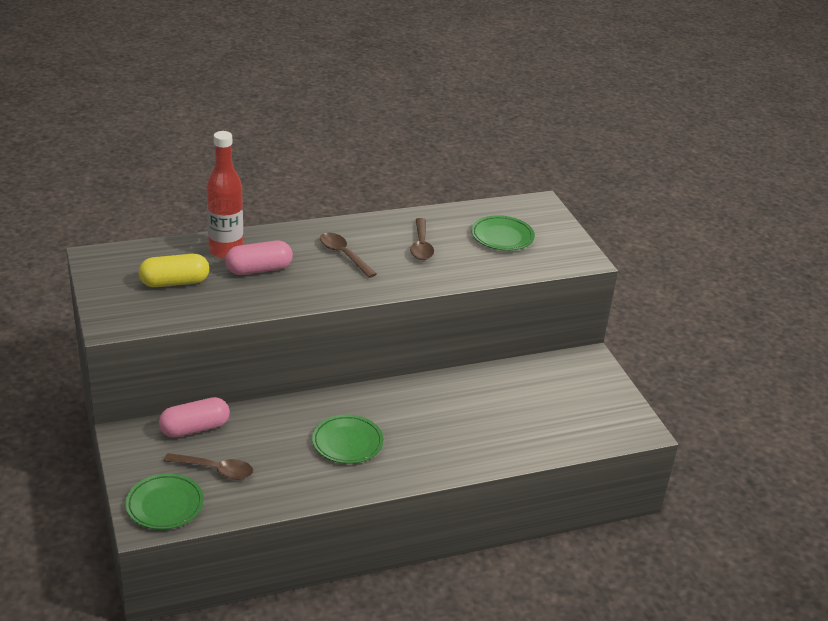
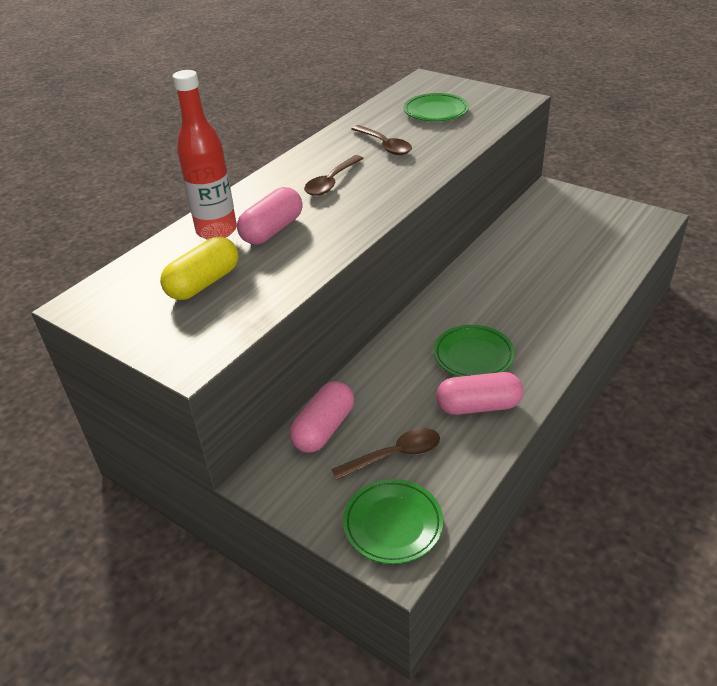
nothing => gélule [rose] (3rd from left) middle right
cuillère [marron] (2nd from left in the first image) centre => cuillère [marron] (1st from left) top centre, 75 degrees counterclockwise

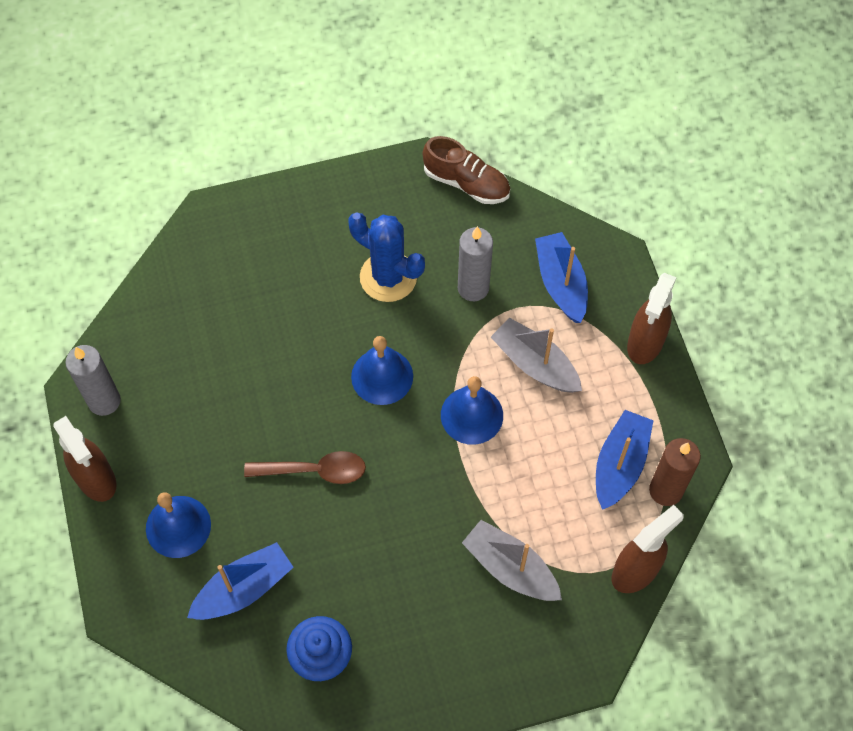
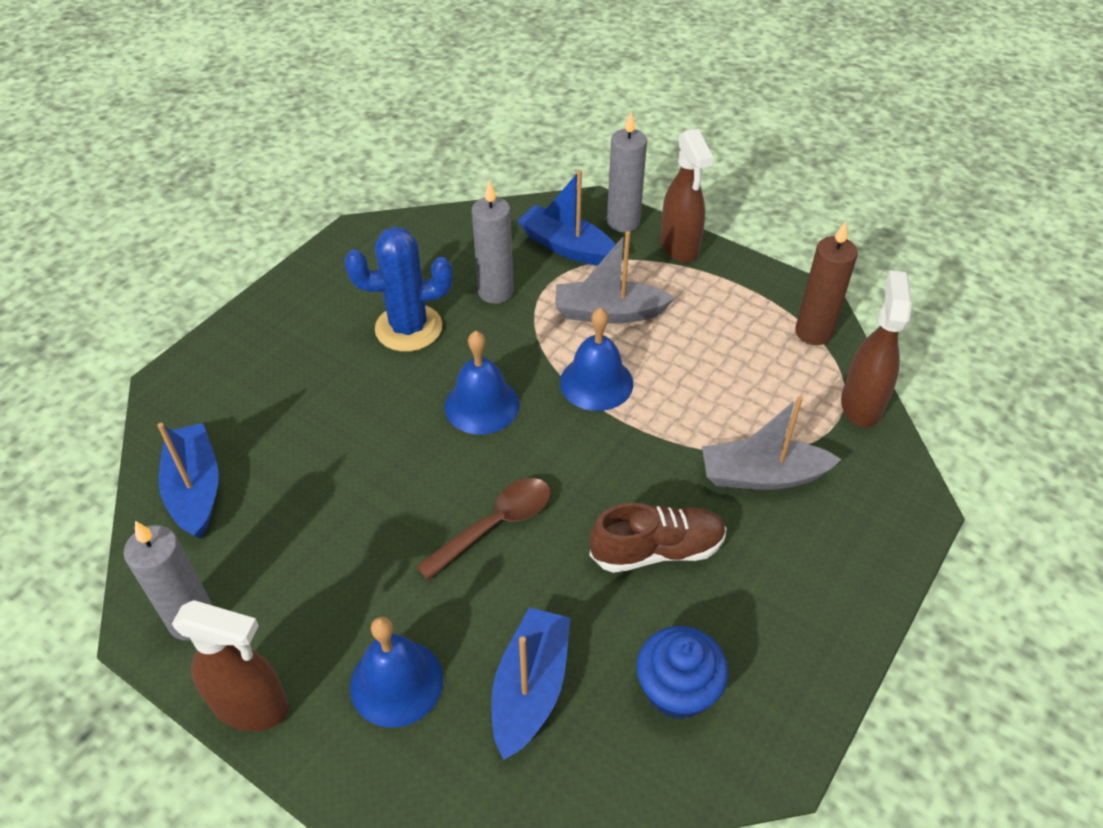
nothing => bougie [gris] (3rd from left) top centre
chaussure [marron] top centre => chaussure [marron] centre, move
bateau [bleu] (3rd from left in the first image) middle right => bateau [bleu] (1st from left) middle left, move

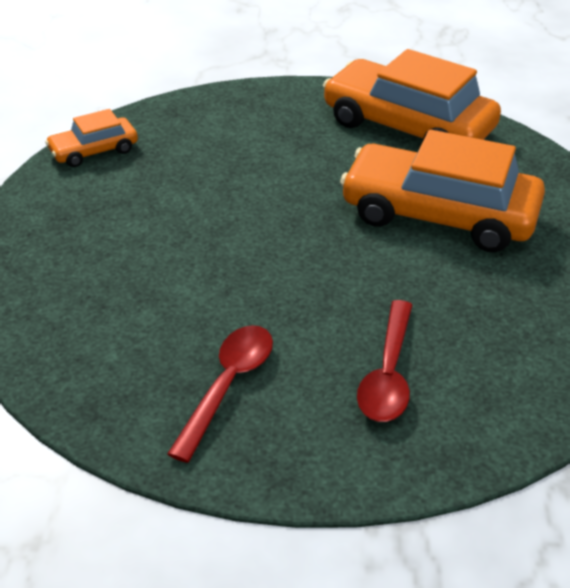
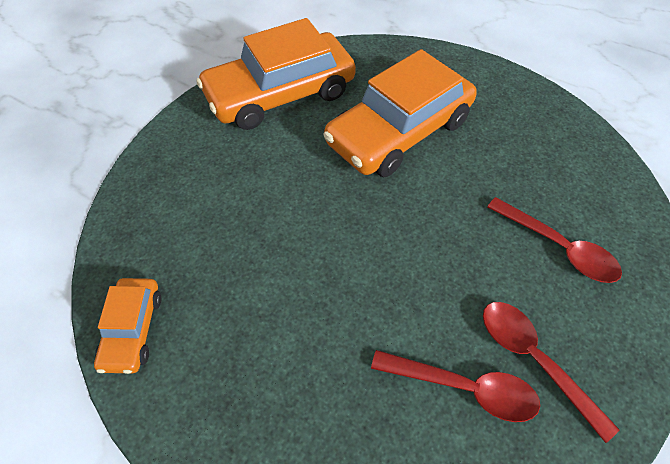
nothing => cuillère [rouge] (1st from left) bottom right

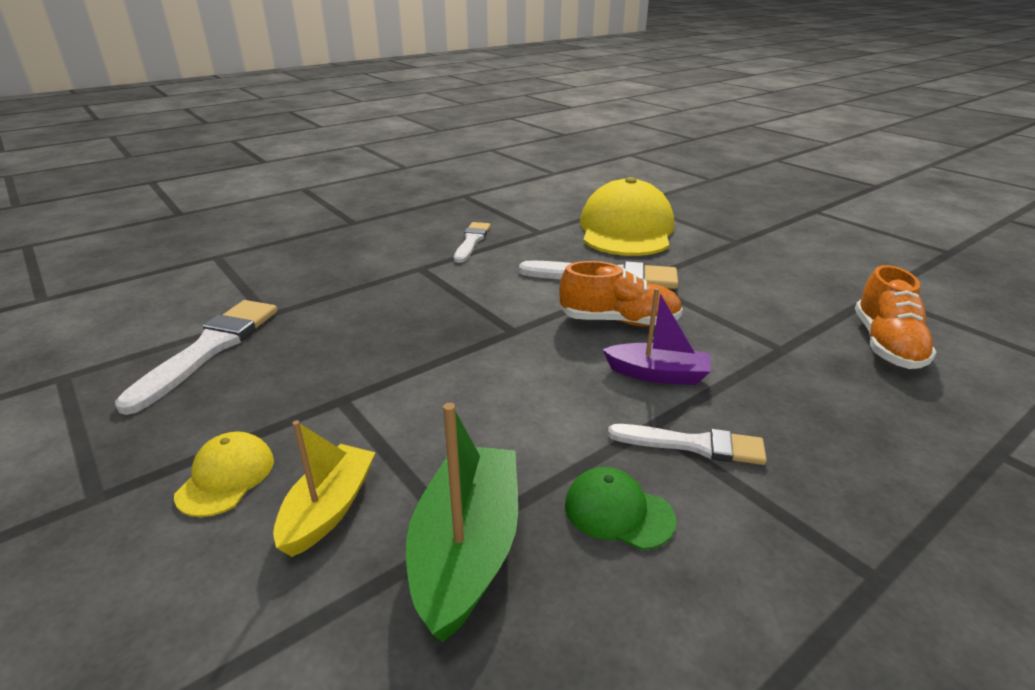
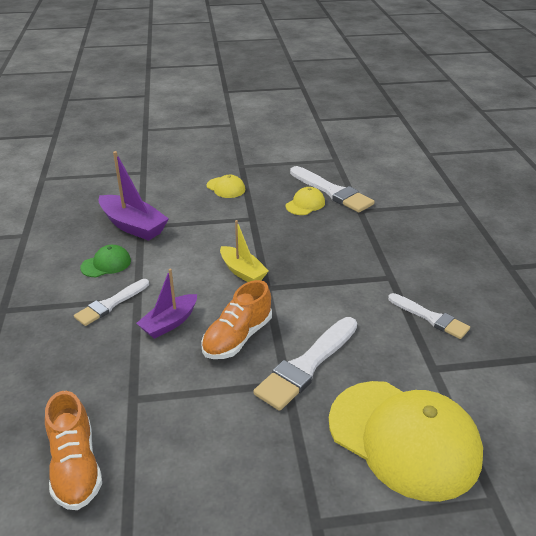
nothing => casquette [jaune] (2nd from left) centre
bateau [jaune] bottom left => bateau [jaune] centre, move
bateau [vert] bottom centre => bateau [violet] (1st from left) middle left
chaussure [orange] (2nd from left in the first image) middle right => chaussure [orange] (1st from left) bottom left, 150 degrees counterclockwise

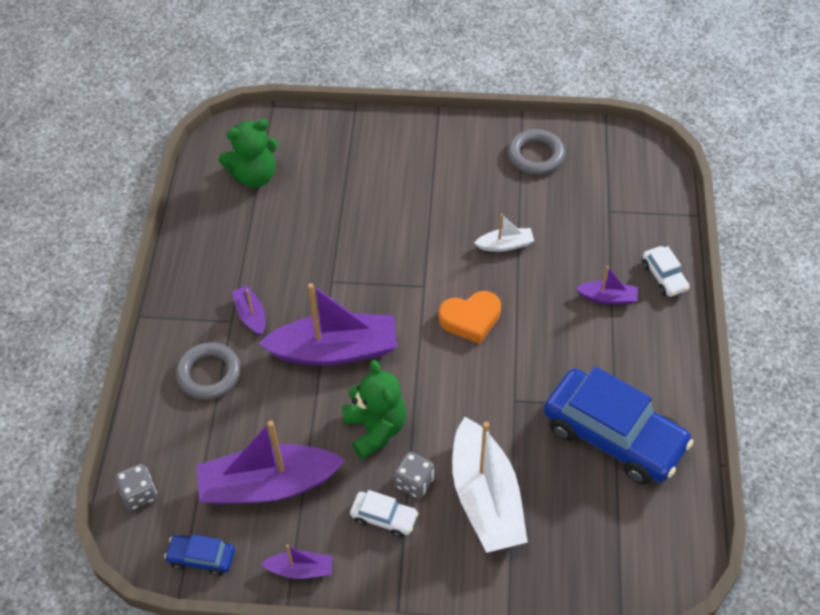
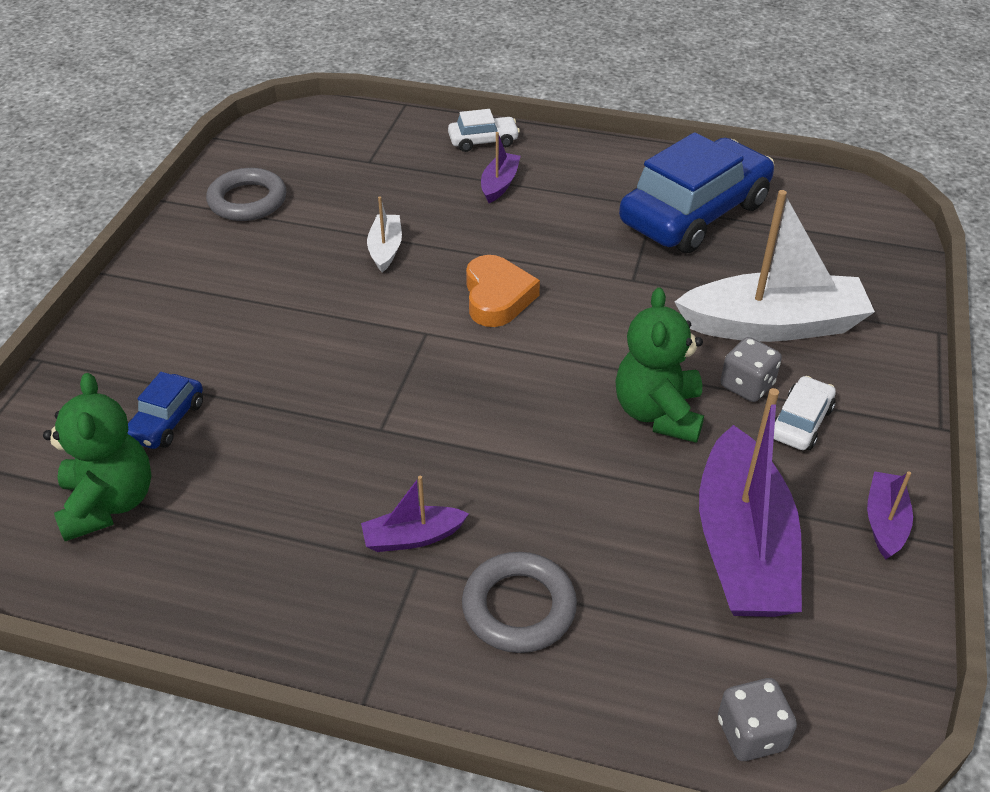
bateau [violet] (4th from left) centre => nothing
voiture [bleu] (1st from left) bottom left => voiture [bleu] (1st from left) middle left, move
ours en peluche [vert] (2nd from left) bottom centre => ours en peluche [vert] (2nd from left) middle right, 75 degrees counterclockwise

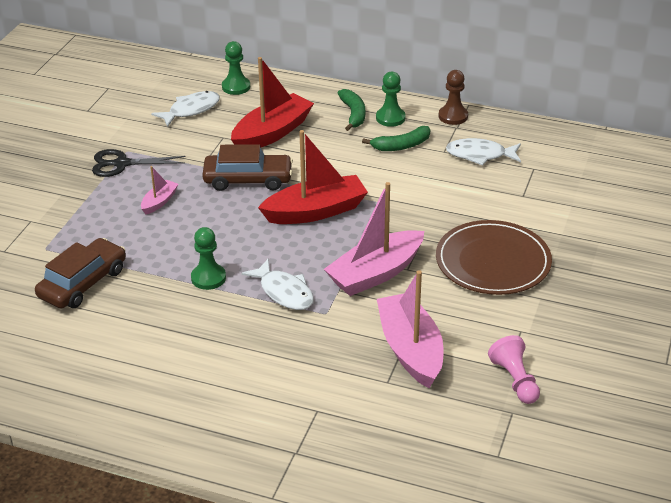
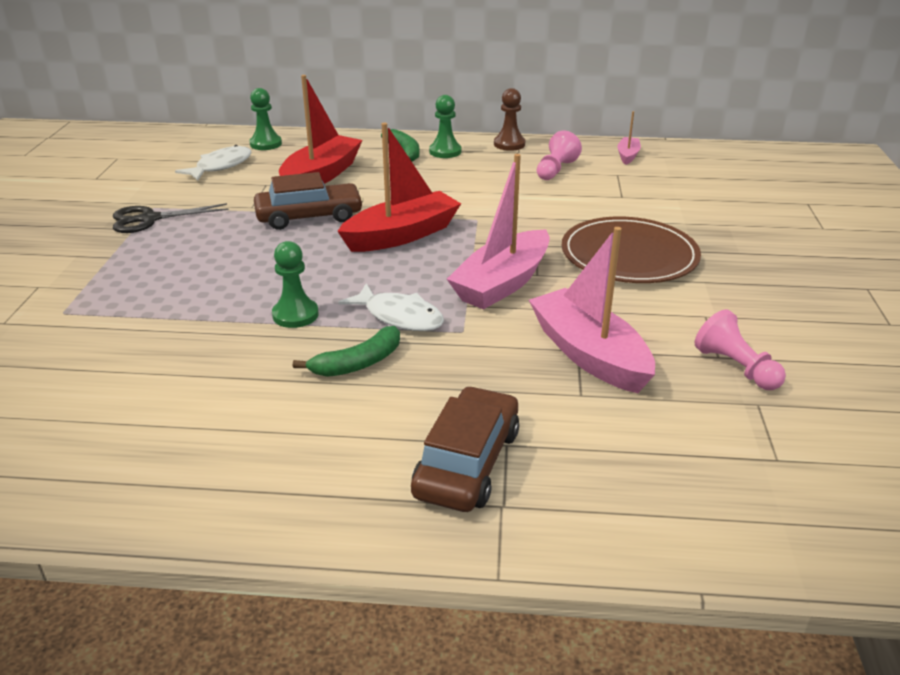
voiture [marron] (1st from left in the first image) middle left => voiture [marron] (2nd from left) centre, move
bateau [rose] (1st from left in the first image) middle left => bateau [rose] (3rd from left) top right, move
banane [vert] (2nd from left in the first image) top centre => banane [vert] (1st from left) centre, move
poisson [blanc] (3rd from left) top right => pion [rose] (1st from left) top centre

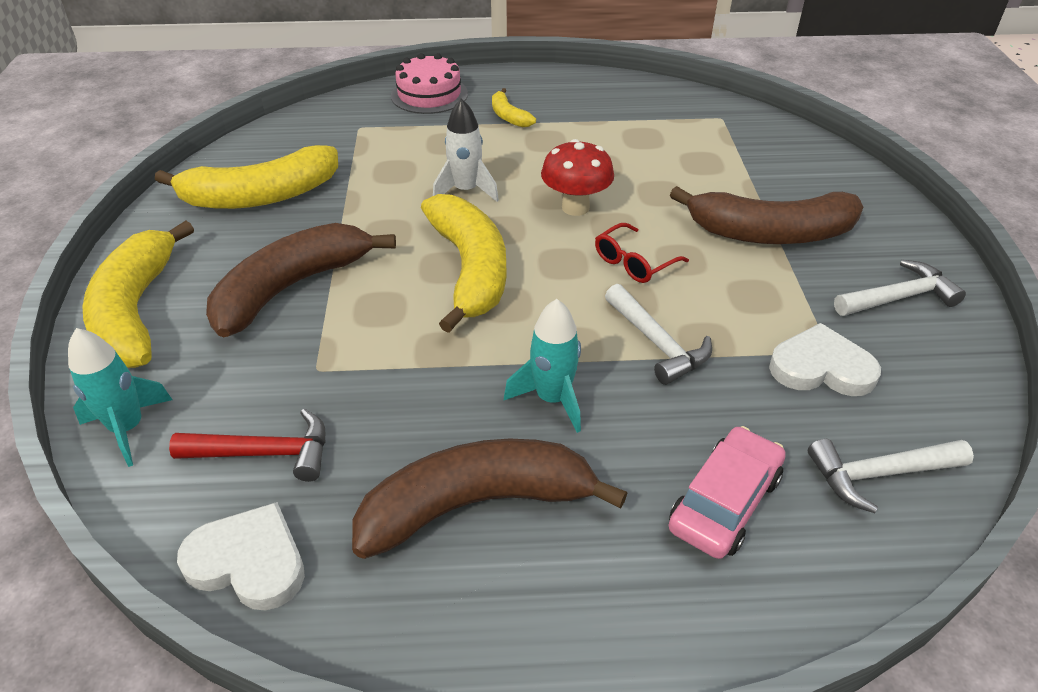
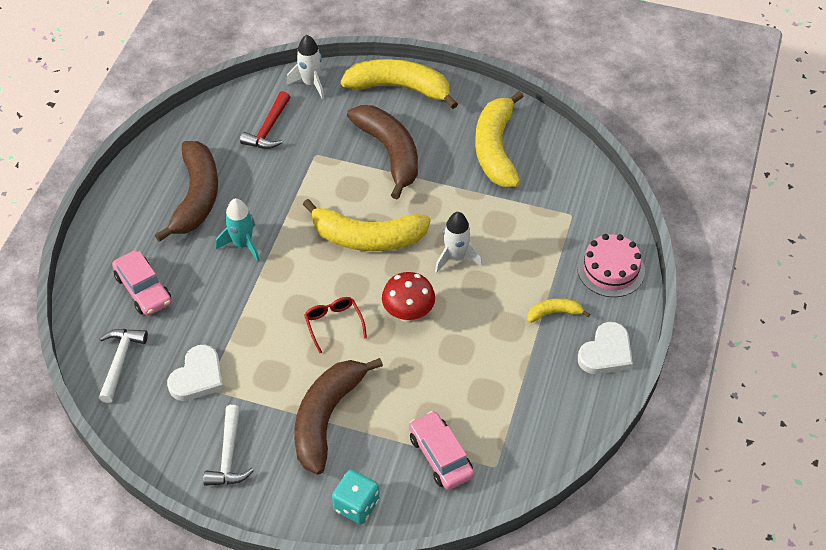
marteau [blanc] (1st from left) centre => nothing
nothing => dé [turquoise] bottom centre
nothing => voiture [rose] (2nd from left) bottom centre
cœur [blanc] (1st from left in the first image) bottom left => cœur [blanc] (2nd from left) middle right, move
fusée [turquoise] (1st from left) middle left => fusée [blanc] (1st from left) top centre

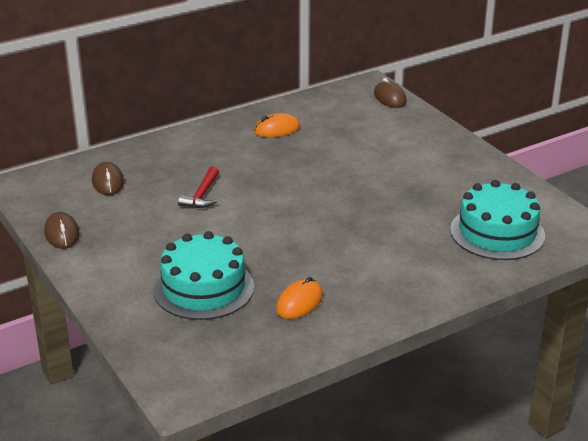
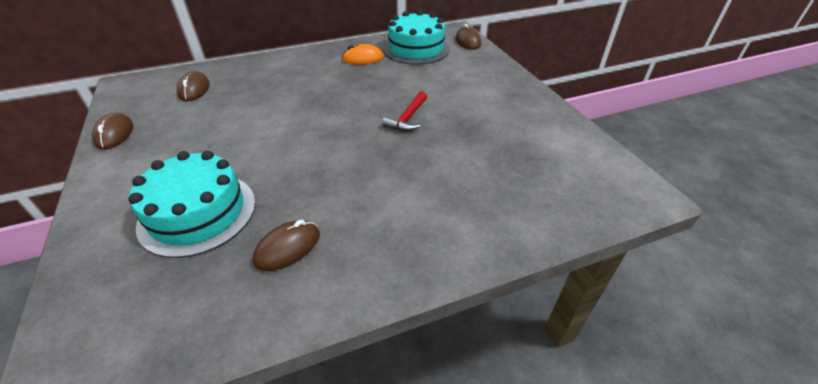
marteau [rouge] centre => marteau [rouge] top centre, move
gâteau [turquoise] (2nd from left) middle right => gâteau [turquoise] (2nd from left) top centre, move
souris [orange] (2nd from left) bottom centre => souris [marron] (3rd from left) centre

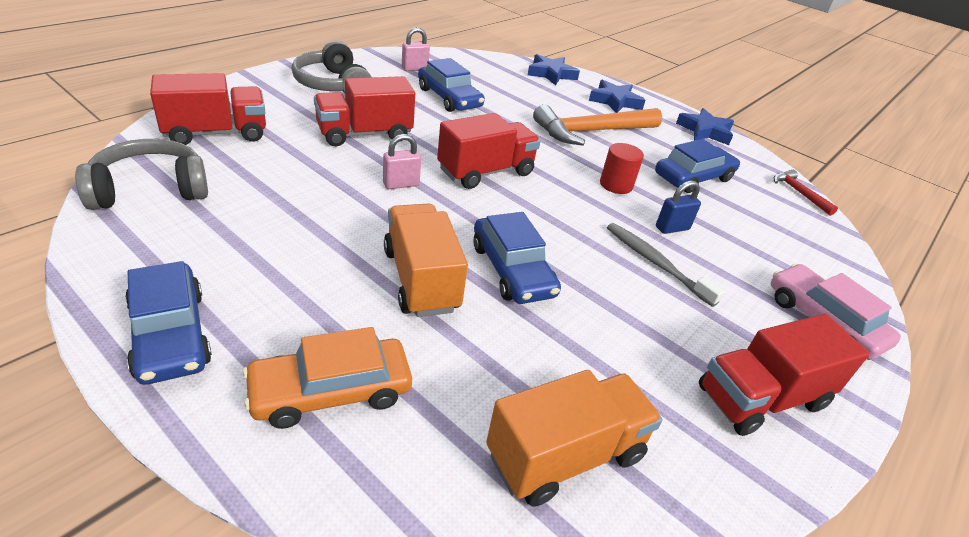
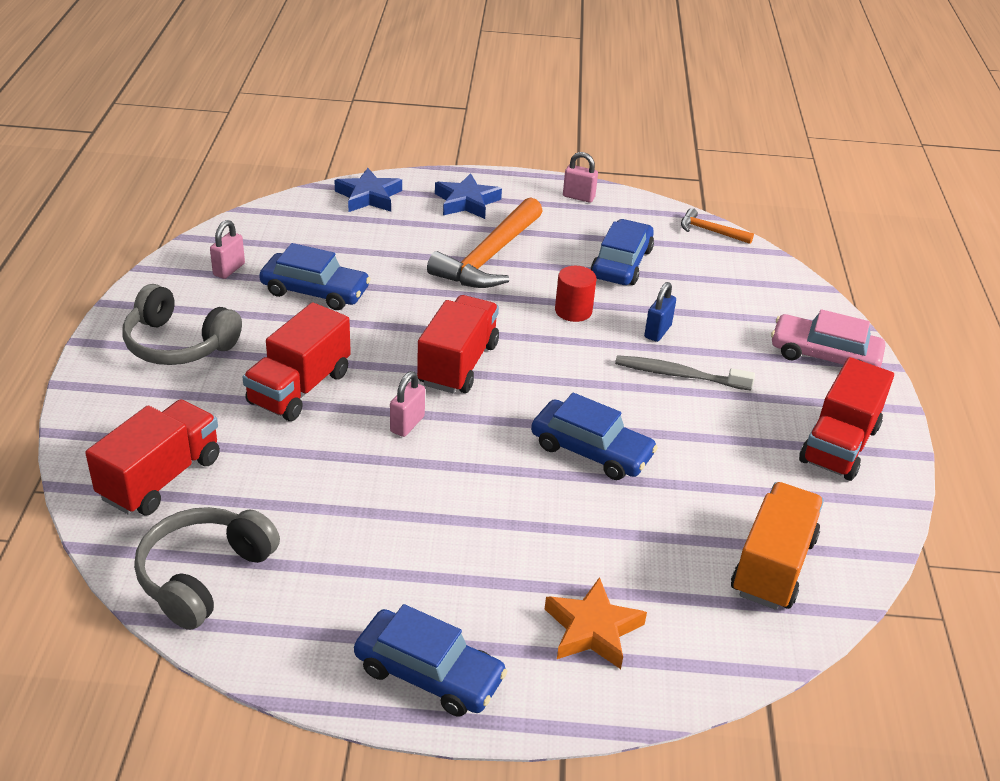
camion [orange] (1st from left) centre => nothing
voiture [orange] bottom centre => étoile [orange] bottom centre
étoile [bleu] (3rd from left) top right => cadenas [rose] (3rd from left) top centre
marteau [rouge] middle right => marteau [orange] (2nd from left) top right

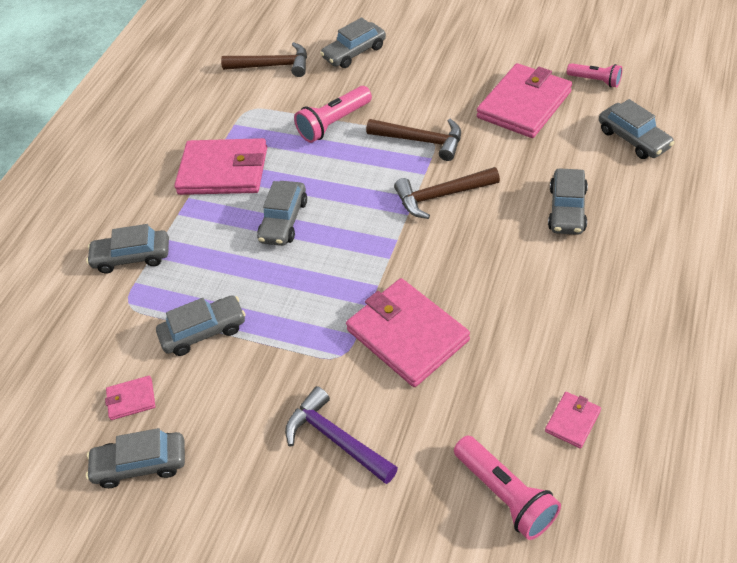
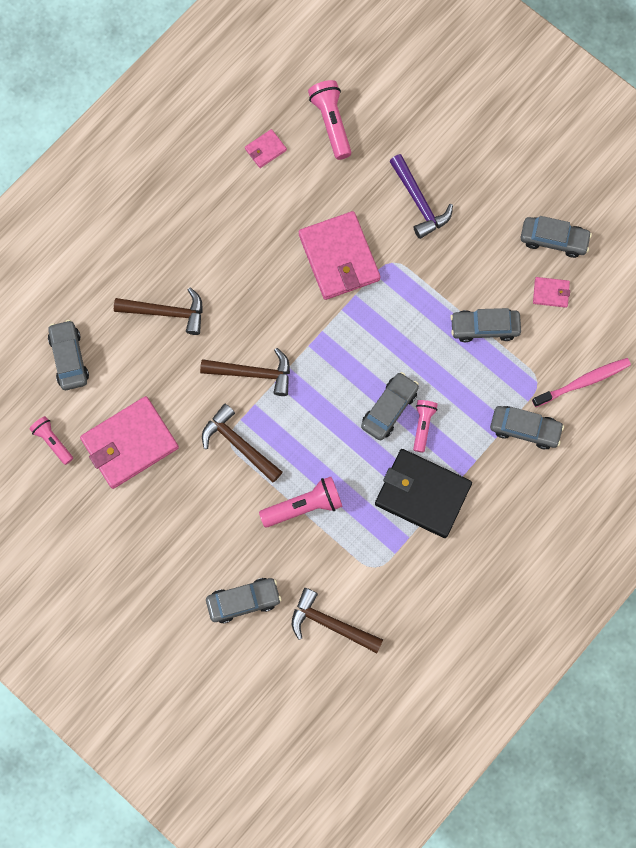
nothing => lampe de poche [rose] (4th from left) middle right
nothing => brosse à dents [rose] middle right
voiture [gris] (6th from left) middle right => marteau [marron] (1st from left) middle left
portefeuille [rose] (2nd from left) top left => portefeuille [noir] centre

